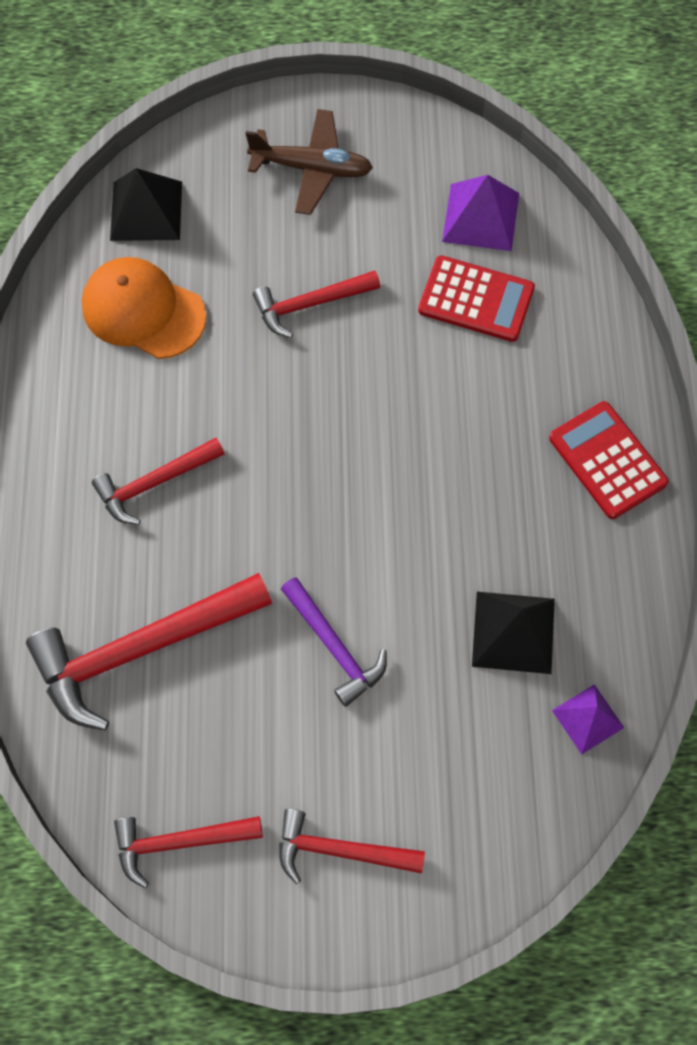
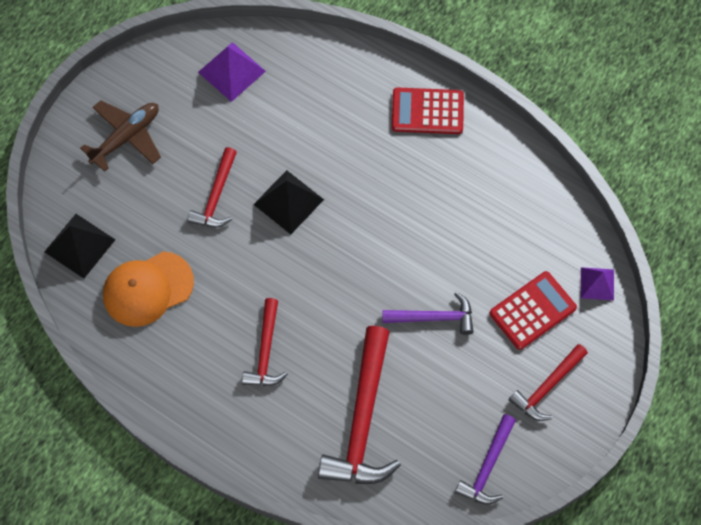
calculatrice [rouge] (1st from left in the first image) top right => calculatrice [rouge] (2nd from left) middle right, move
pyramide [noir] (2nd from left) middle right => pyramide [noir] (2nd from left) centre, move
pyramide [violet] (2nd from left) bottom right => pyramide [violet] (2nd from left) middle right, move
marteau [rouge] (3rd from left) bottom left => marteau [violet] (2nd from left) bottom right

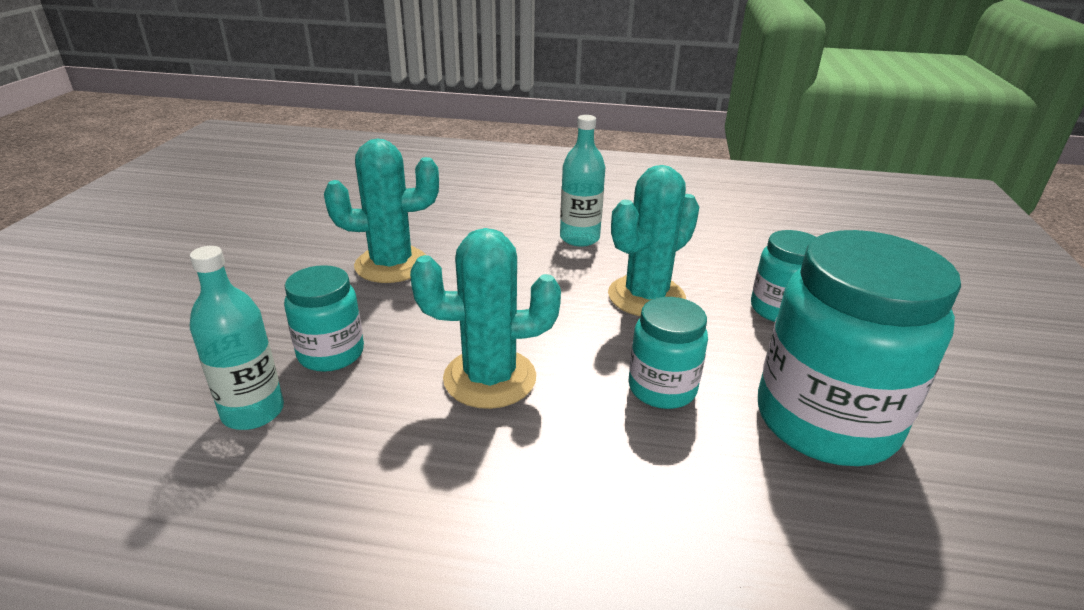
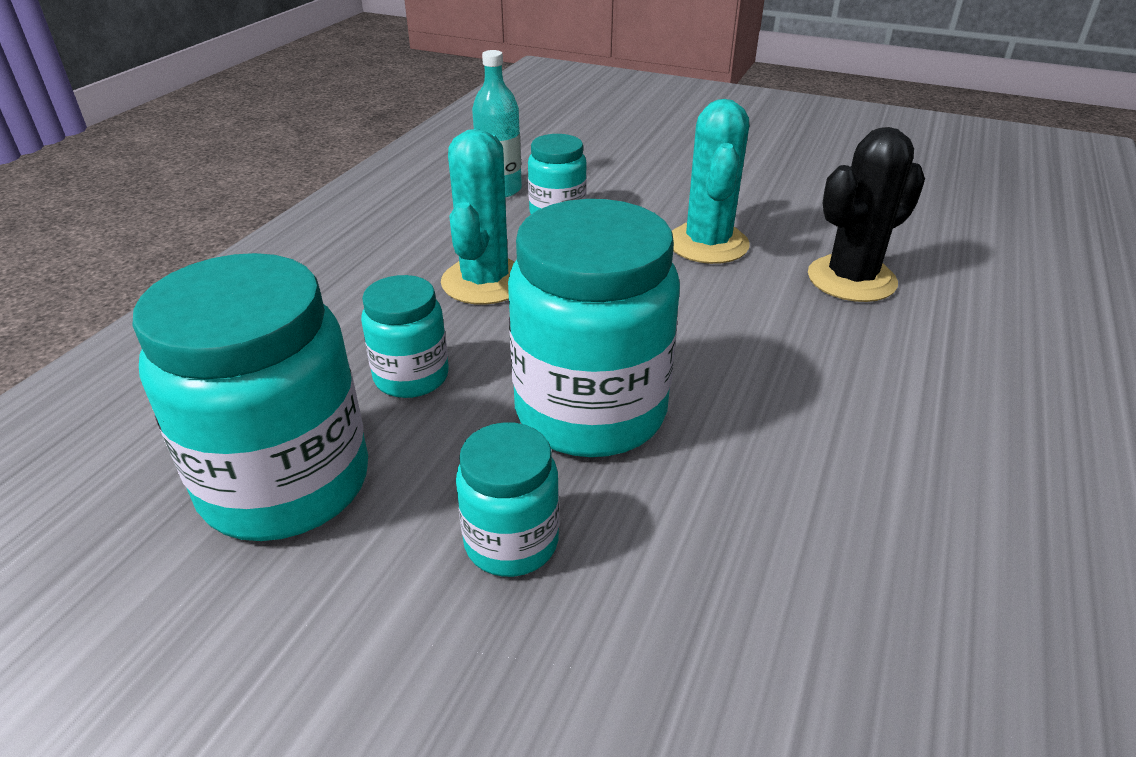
bouteille [turquoise] (2nd from left) top centre => nothing
nothing => cactus [noir] top right
cactus [turquoise] (3rd from left) centre => bocal [turquoise] (5th from left) centre

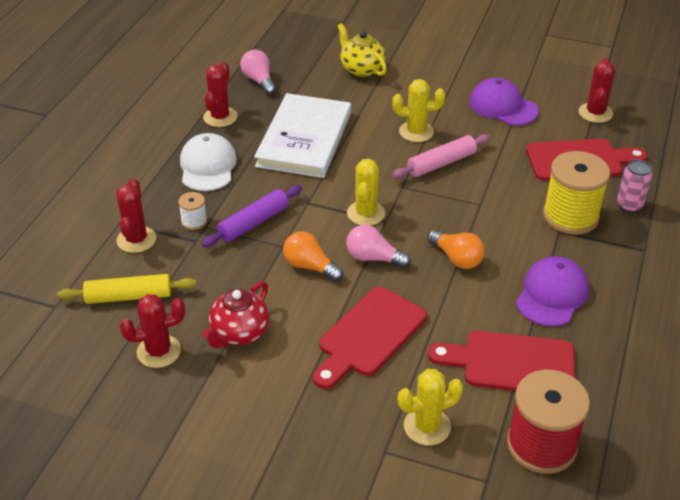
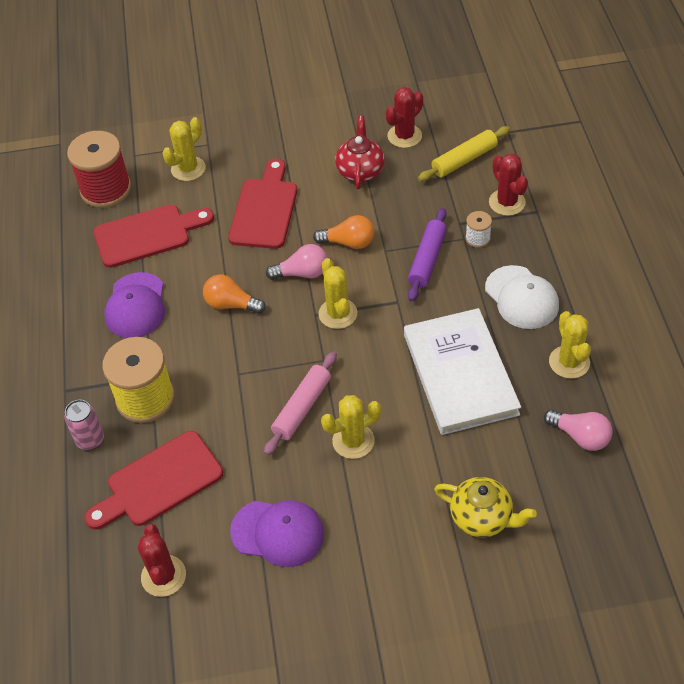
cactus [rouge] (3rd from left) top left => cactus [jaune] (4th from left) middle right

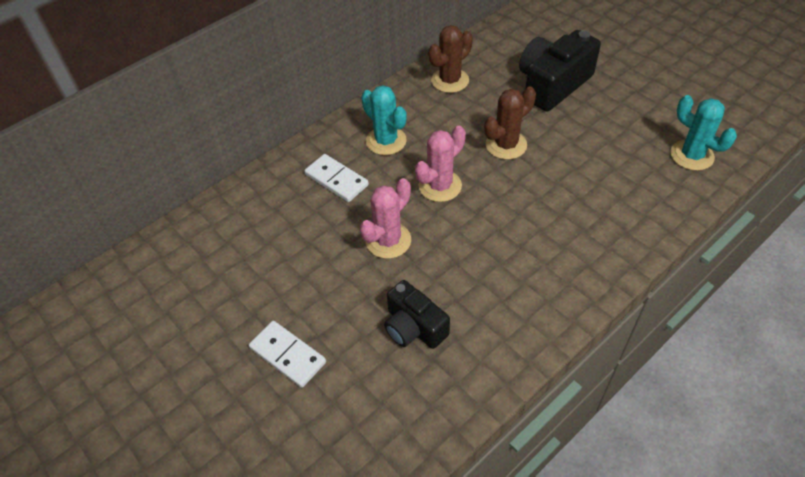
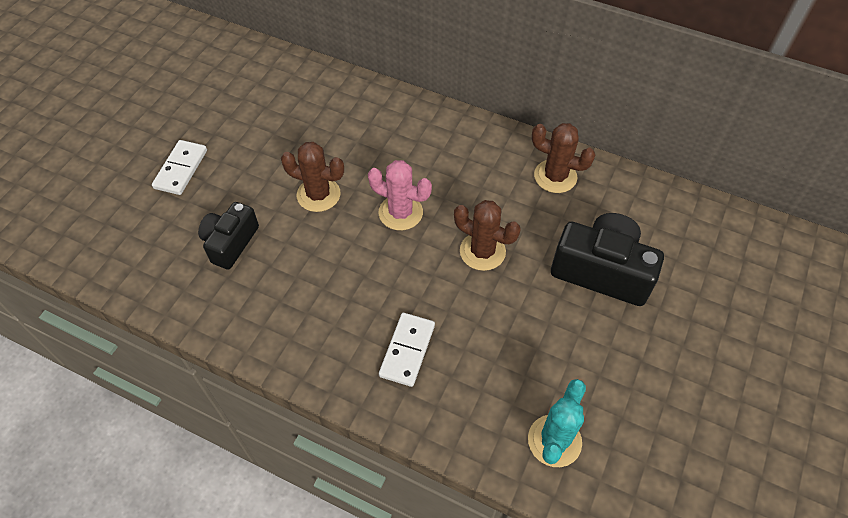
cactus [turquoise] (1st from left) top centre => nothing
domino [blanc] (2nd from left) centre => domino [blanc] (2nd from left) bottom centre, move
cactus [rose] (1st from left) centre => cactus [marron] (1st from left) centre

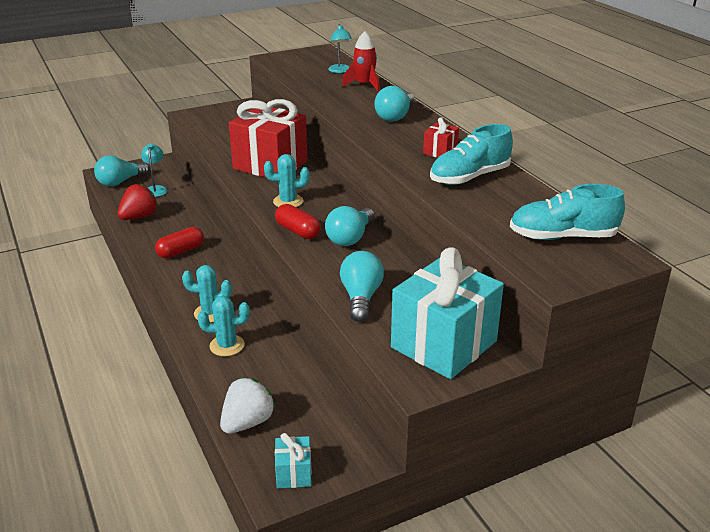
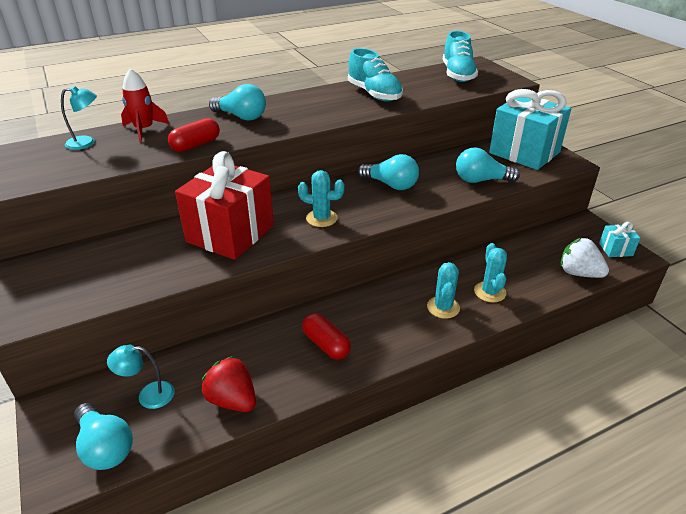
cadeau [rouge] (2nd from left) top centre => nothing
gélule [rouge] (2nd from left in the first image) centre => gélule [rouge] (1st from left) top left, move
cactus [turquoise] (3rd from left in the first image) centre => cactus [turquoise] (1st from left) centre, 75 degrees counterclockwise

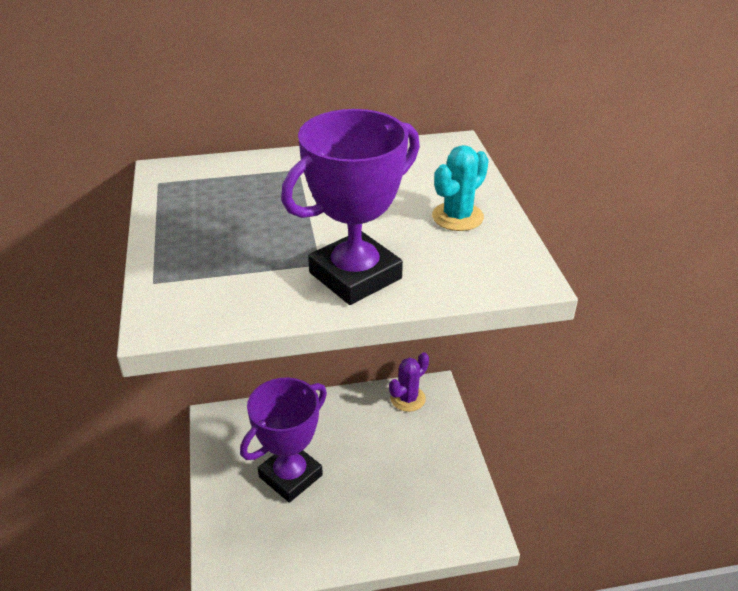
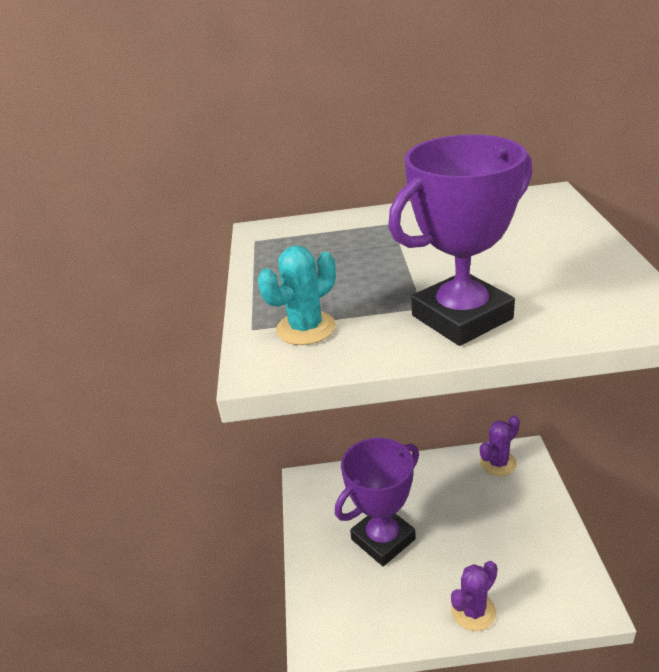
nothing => cactus [violet] (1st from left) bottom right
cactus [turquoise] top centre => cactus [turquoise] centre, move

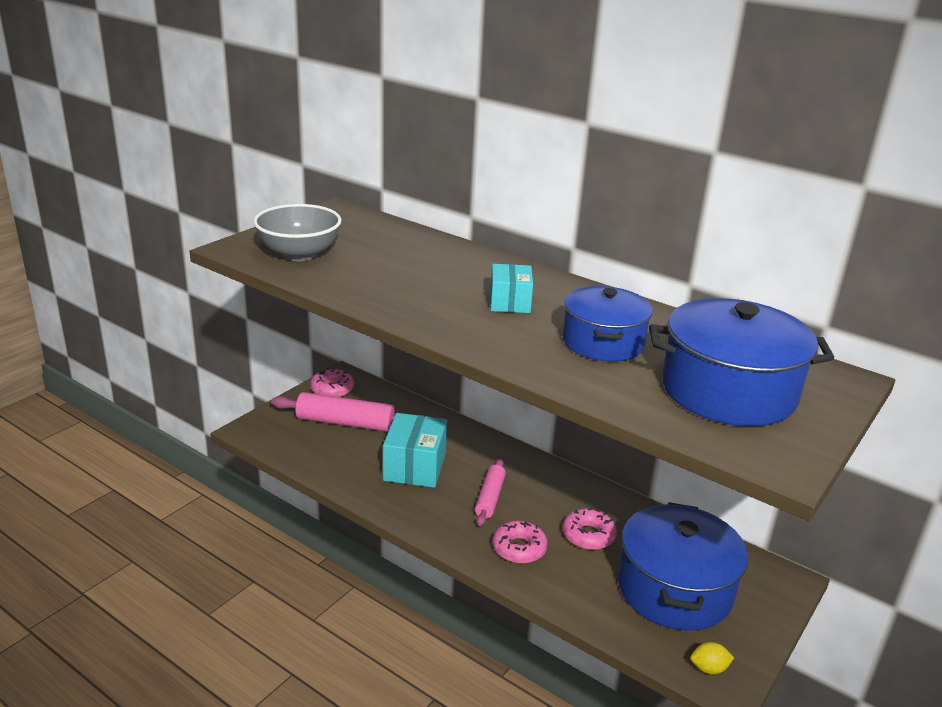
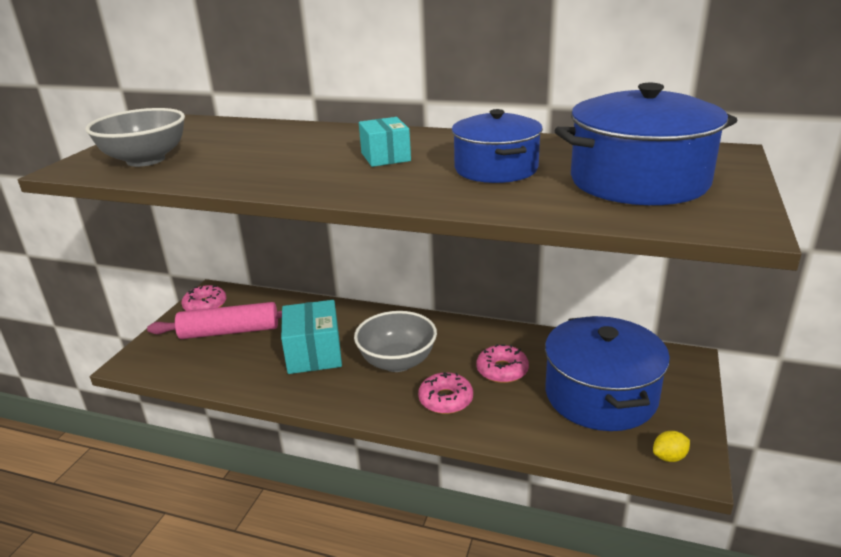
rouleau à pâtisserie [rose] (2nd from left) bottom centre => bol [gris] (2nd from left) centre

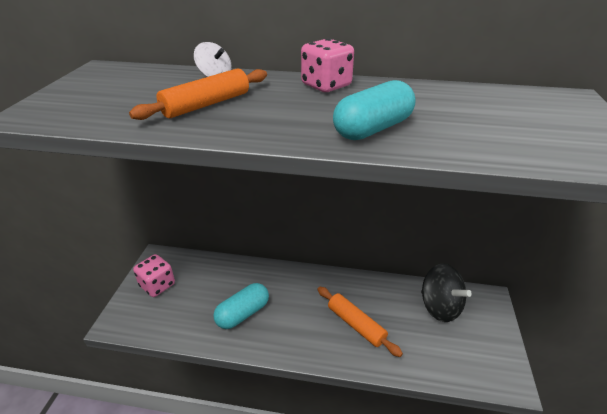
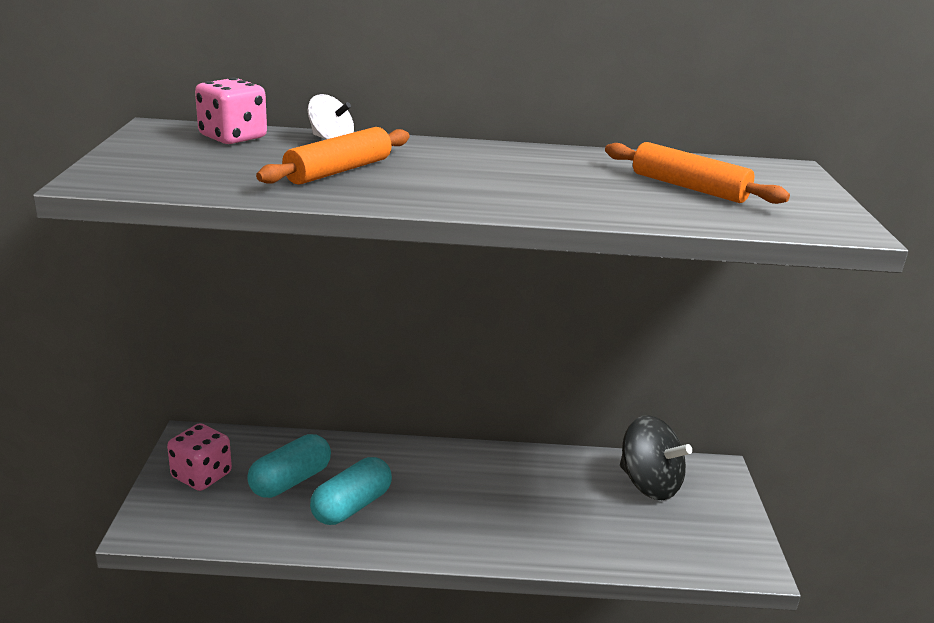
dé [rose] (2nd from left) top centre => dé [rose] (2nd from left) top left, move
rouleau à pâtisserie [orange] (2nd from left) bottom centre => rouleau à pâtisserie [orange] (2nd from left) top right, move
gélule [turquoise] (2nd from left in the first image) top centre => gélule [turquoise] (1st from left) bottom left, move

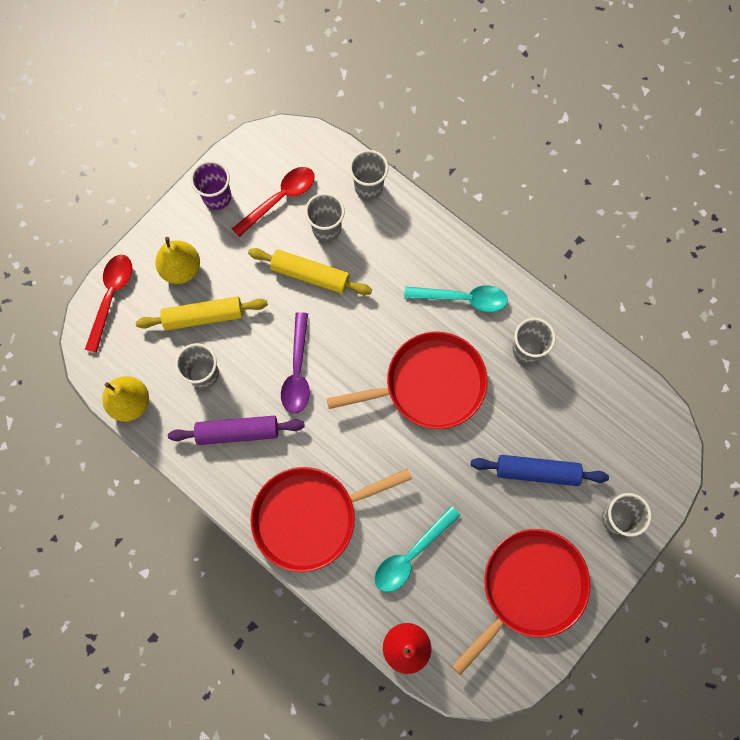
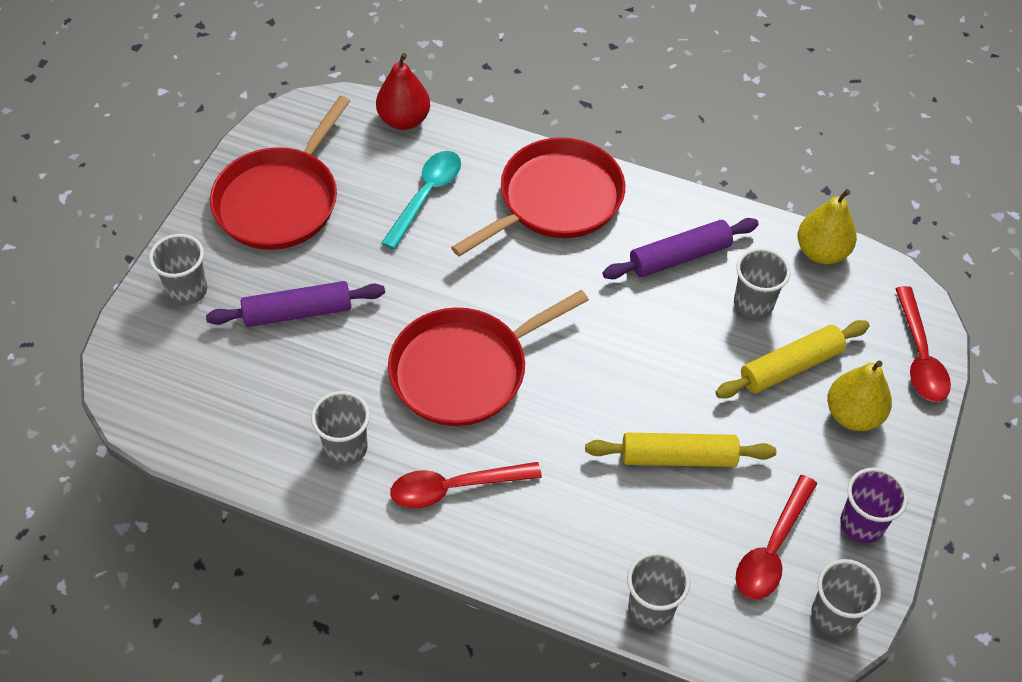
cuillère [violet] centre => nothing
gobelet [gris] (2nd from left in the first image) top centre => gobelet [gris] (5th from left) bottom right, move
cuillère [turquoise] (2nd from left) centre => cuillère [rouge] (1st from left) bottom centre
rouleau à pâtisserie [bleu] middle right => rouleau à pâtisserie [violet] (1st from left) middle left

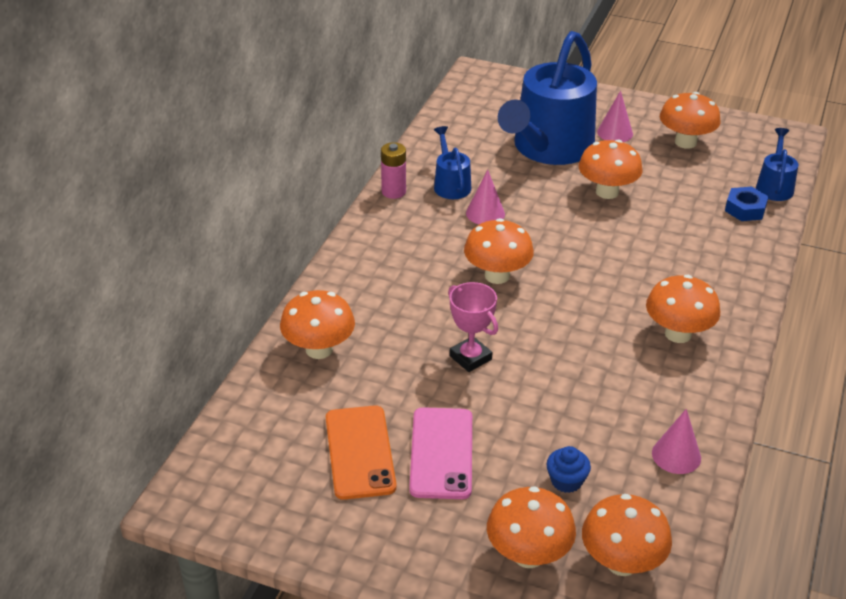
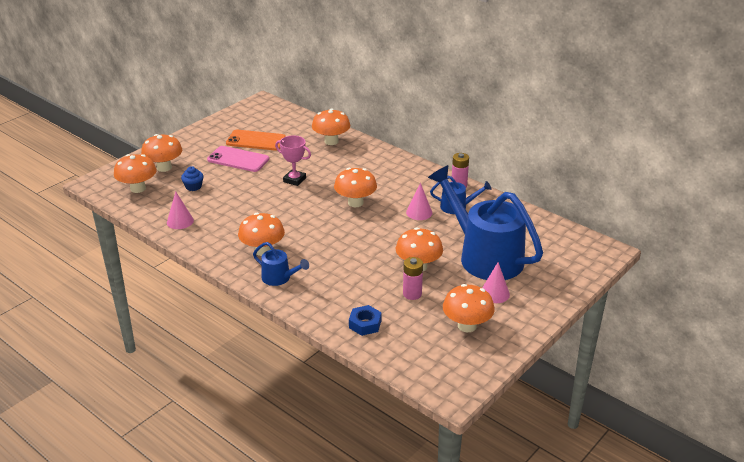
nothing => pile [rose] (1st from left) centre
arrosoir [bleu] (3rd from left in the first image) top right => arrosoir [bleu] (1st from left) centre, move
trophée [rose] centre, 45 degrees clockwise

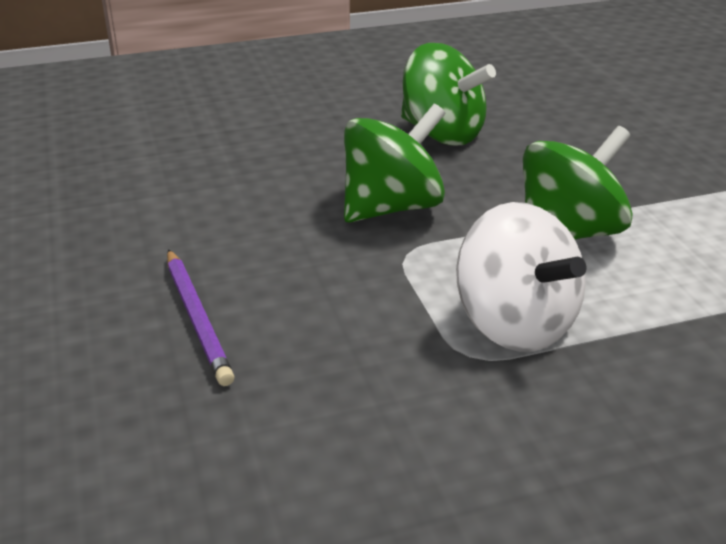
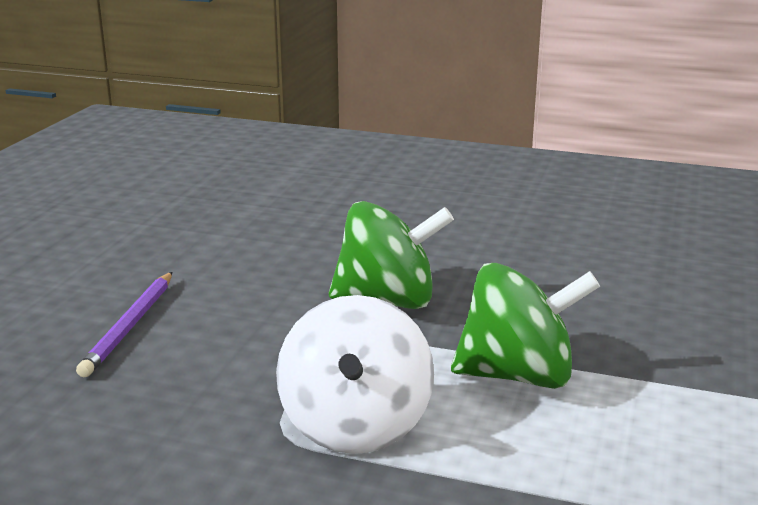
toupie [vert] (2nd from left) top centre => nothing

